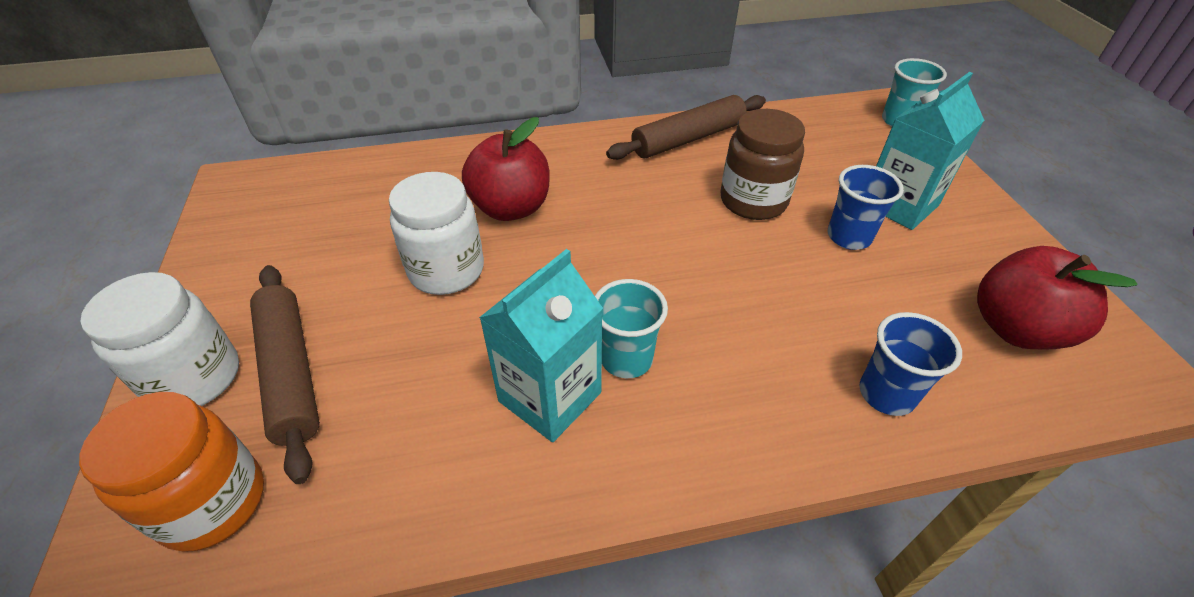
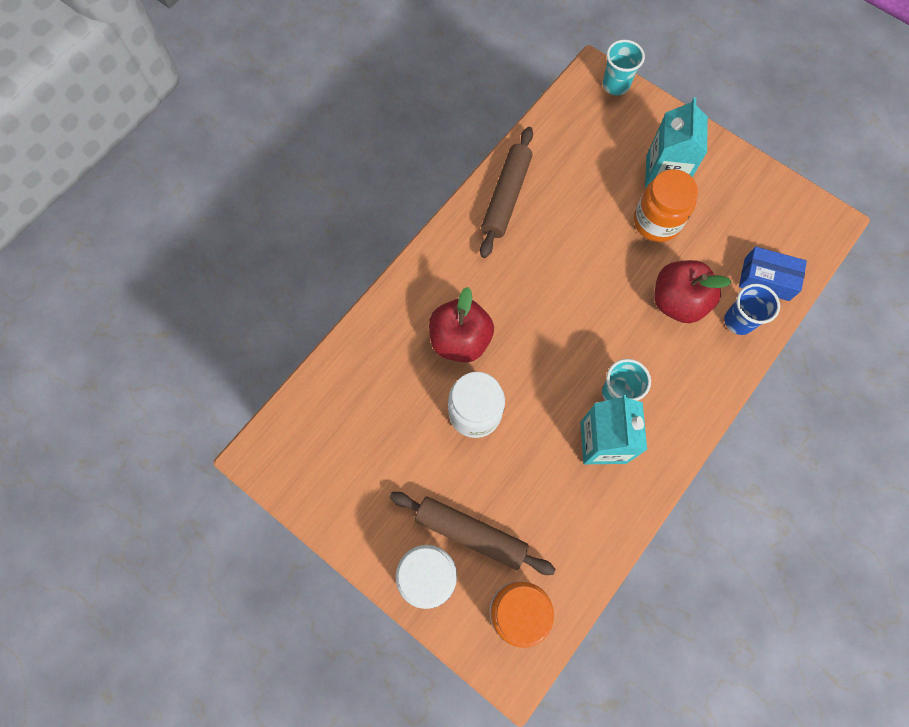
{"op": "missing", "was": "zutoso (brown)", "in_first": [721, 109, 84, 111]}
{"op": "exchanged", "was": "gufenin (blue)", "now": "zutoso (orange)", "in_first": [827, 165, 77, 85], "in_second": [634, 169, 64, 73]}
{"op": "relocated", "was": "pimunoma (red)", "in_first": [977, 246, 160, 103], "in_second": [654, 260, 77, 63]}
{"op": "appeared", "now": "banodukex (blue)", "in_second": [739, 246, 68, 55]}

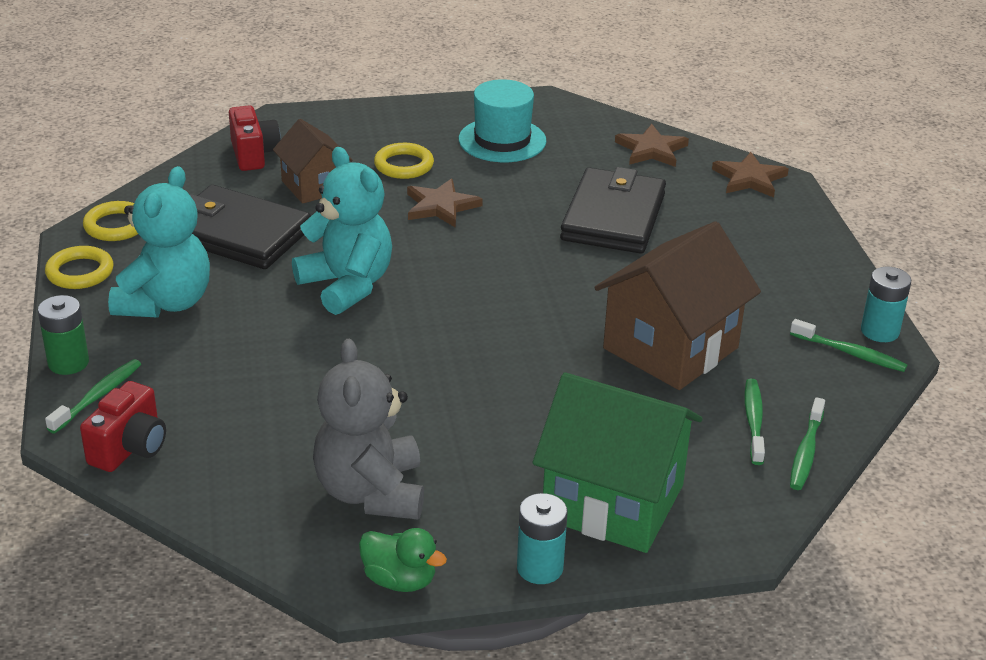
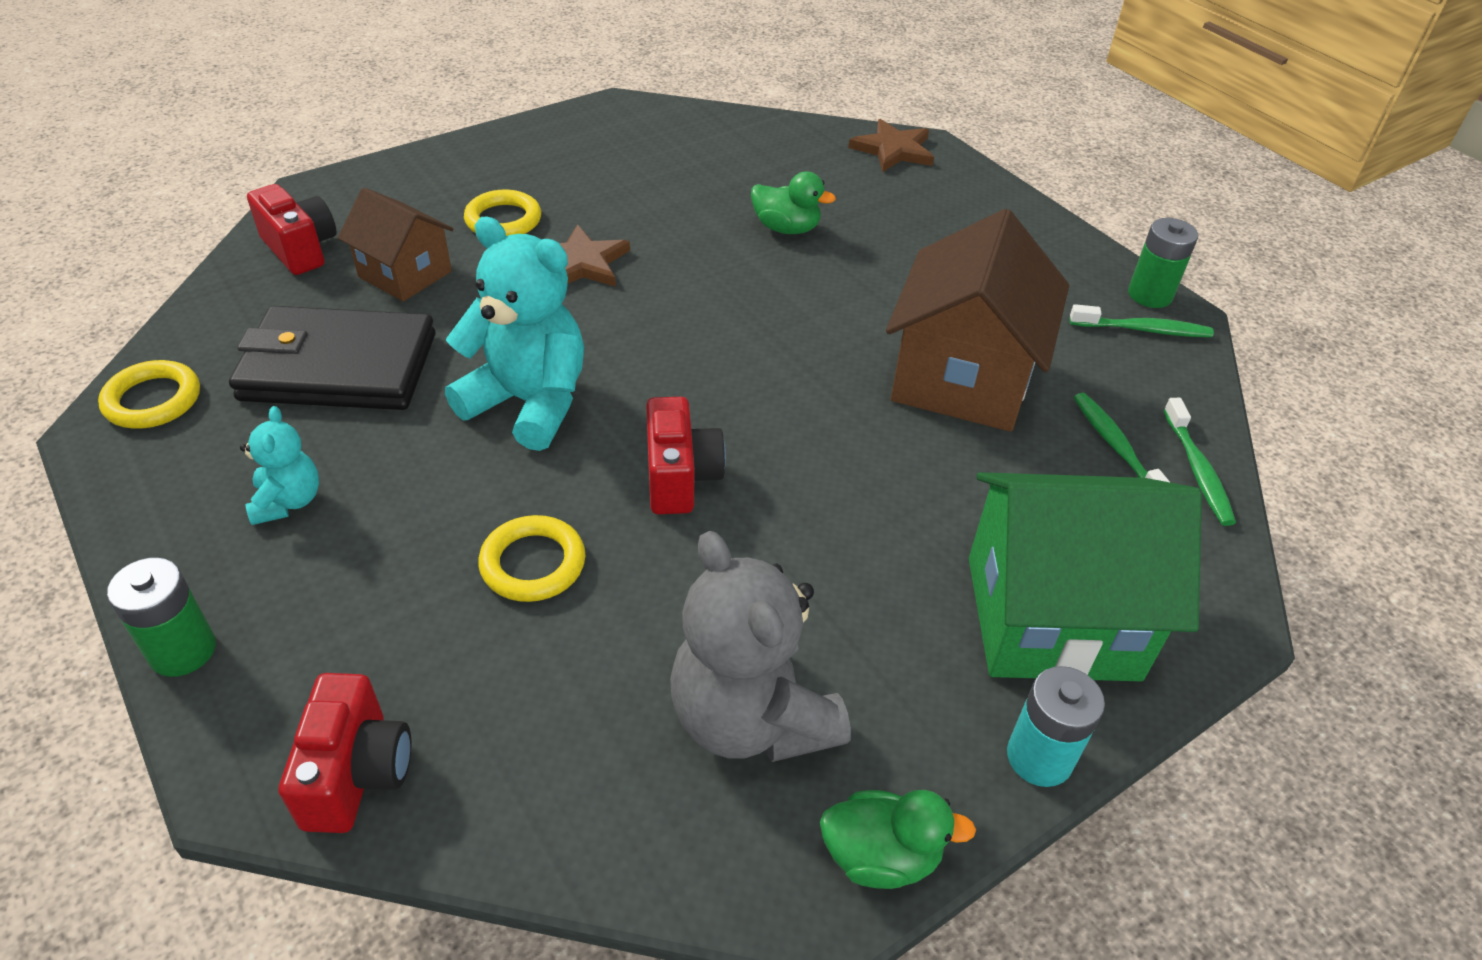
{"op": "missing", "was": "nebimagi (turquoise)", "in_first": [459, 79, 87, 83]}
{"op": "missing", "was": "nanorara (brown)", "in_first": [615, 124, 74, 43]}
{"op": "size", "was": "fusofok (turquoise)", "in_first": [108, 166, 102, 151], "in_second": [240, 406, 79, 119], "ratio": 0.51}
{"op": "exchanged", "was": "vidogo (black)", "now": "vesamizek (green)", "in_first": [560, 167, 106, 87], "in_second": [751, 171, 85, 63]}
{"op": "relocated", "was": "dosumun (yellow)", "in_first": [45, 246, 69, 43], "in_second": [478, 515, 107, 87]}
{"op": "colour", "was": "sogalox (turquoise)", "now": "sogalox (green)", "in_first": [861, 267, 50, 75], "in_second": [1128, 218, 70, 90]}
{"op": "missing", "was": "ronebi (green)", "in_first": [45, 359, 96, 75]}
{"op": "appeared", "now": "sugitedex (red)", "in_second": [646, 397, 80, 117]}

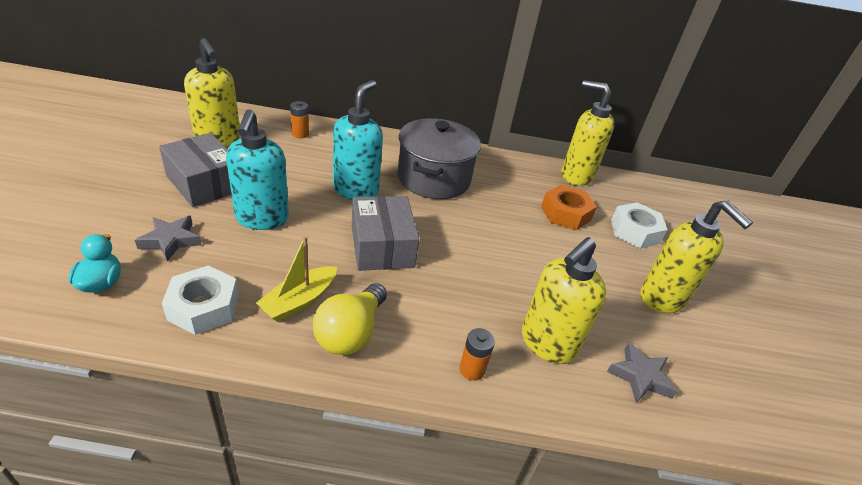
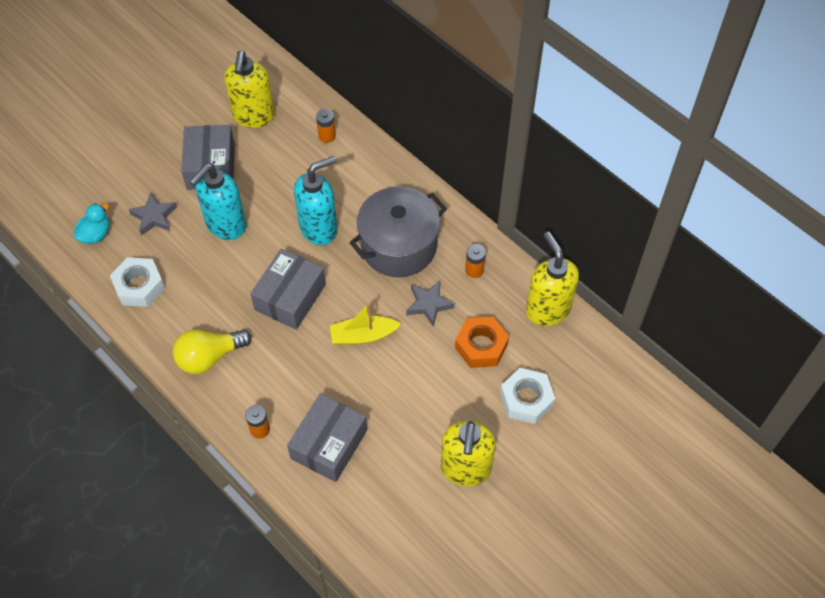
{"op": "relocated", "was": "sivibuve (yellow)", "in_first": [256, 236, 81, 86], "in_second": [330, 303, 71, 42]}
{"op": "exchanged", "was": "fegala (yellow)", "now": "banodukex (grey)", "in_first": [522, 237, 84, 127], "in_second": [287, 394, 80, 88]}
{"op": "relocated", "was": "nanorara (grey)", "in_first": [607, 342, 71, 61], "in_second": [406, 280, 49, 47]}
{"op": "appeared", "now": "sogalox (orange)", "in_second": [465, 244, 21, 34]}

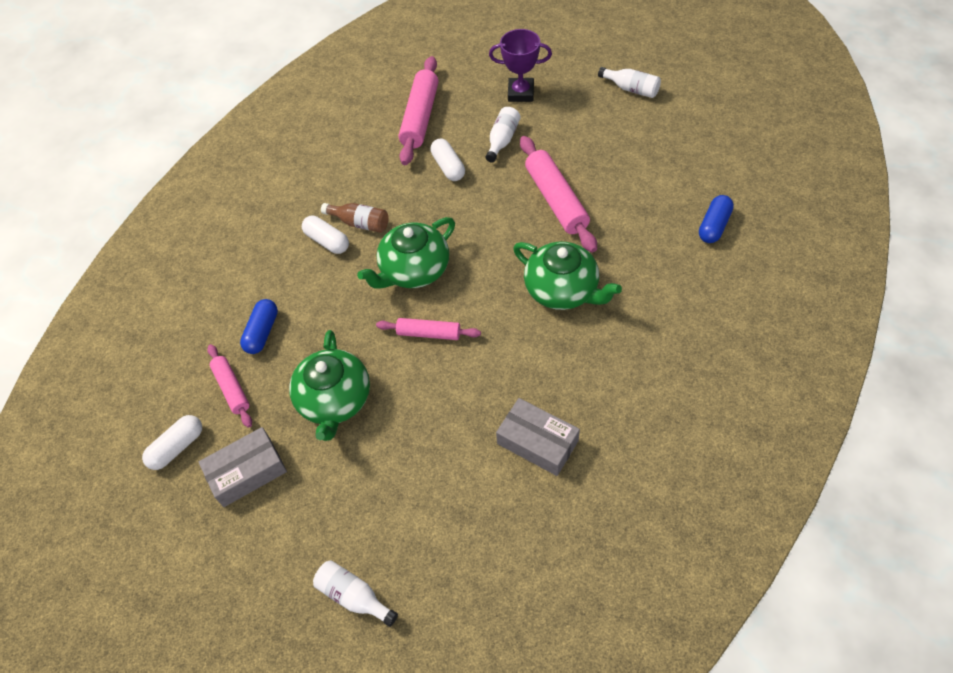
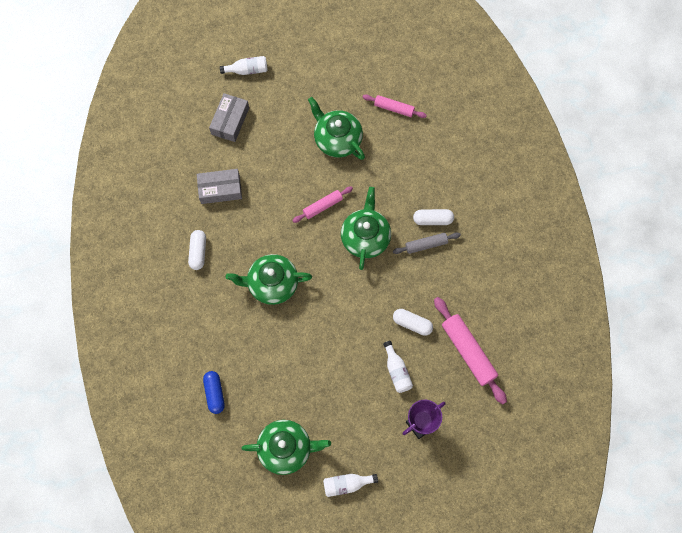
{"op": "missing", "was": "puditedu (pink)", "in_first": [520, 136, 77, 117]}
{"op": "exchanged", "was": "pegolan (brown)", "now": "puditedu (grey)", "in_first": [321, 203, 68, 30], "in_second": [393, 232, 68, 22]}
{"op": "missing", "was": "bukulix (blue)", "in_first": [240, 299, 38, 55]}
{"op": "relocated", "was": "bukulix (white)", "in_first": [142, 415, 60, 55], "in_second": [188, 230, 18, 40]}
{"op": "relocated", "was": "banodukex (grey)", "in_first": [199, 427, 88, 80], "in_second": [209, 93, 40, 49]}
{"op": "appeared", "now": "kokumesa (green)", "in_second": [241, 420, 90, 55]}

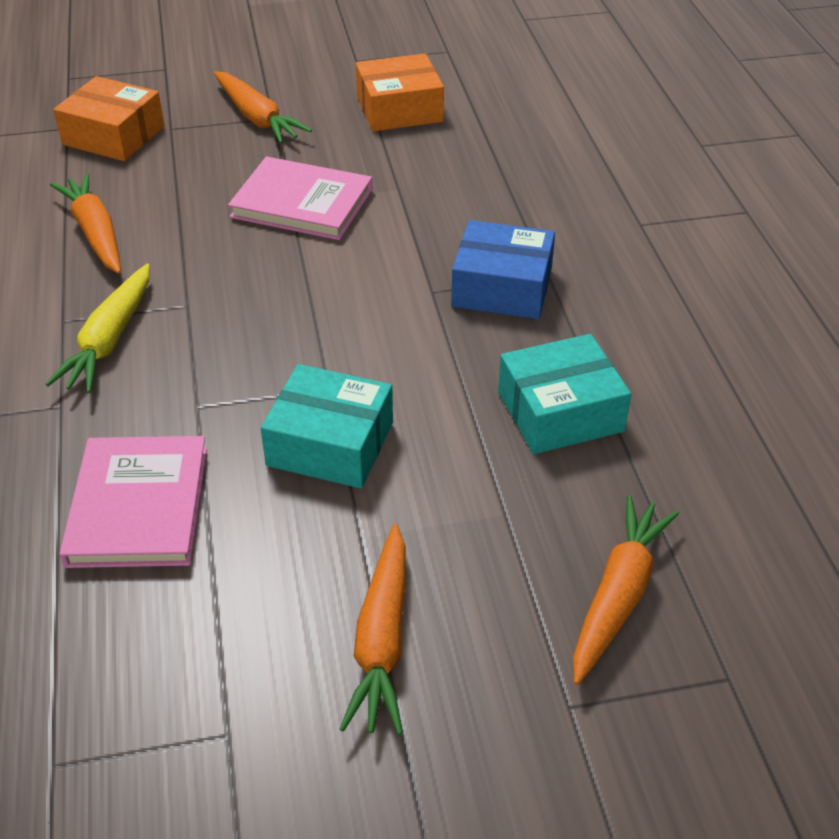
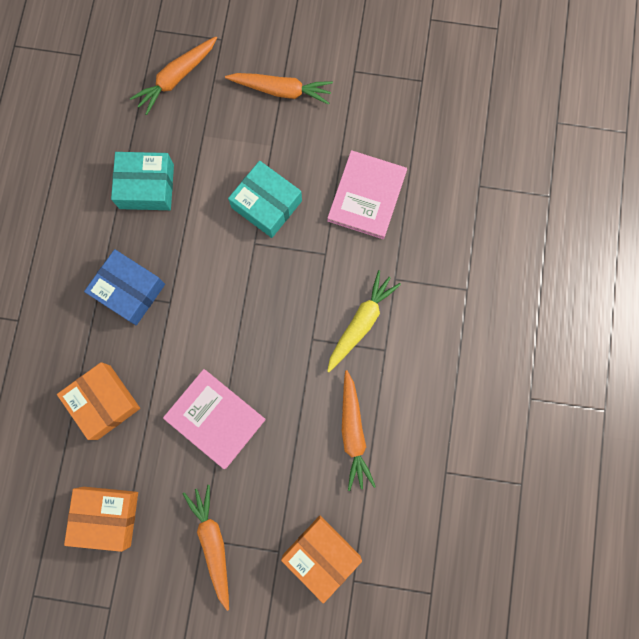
{"op": "spun", "was": "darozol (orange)", "in_first": [339, 524, 67, 211], "in_second": [225, 73, 108, 32], "clockwise": 75}
{"op": "appeared", "now": "banodukex (orange)", "in_second": [57, 362, 83, 78]}

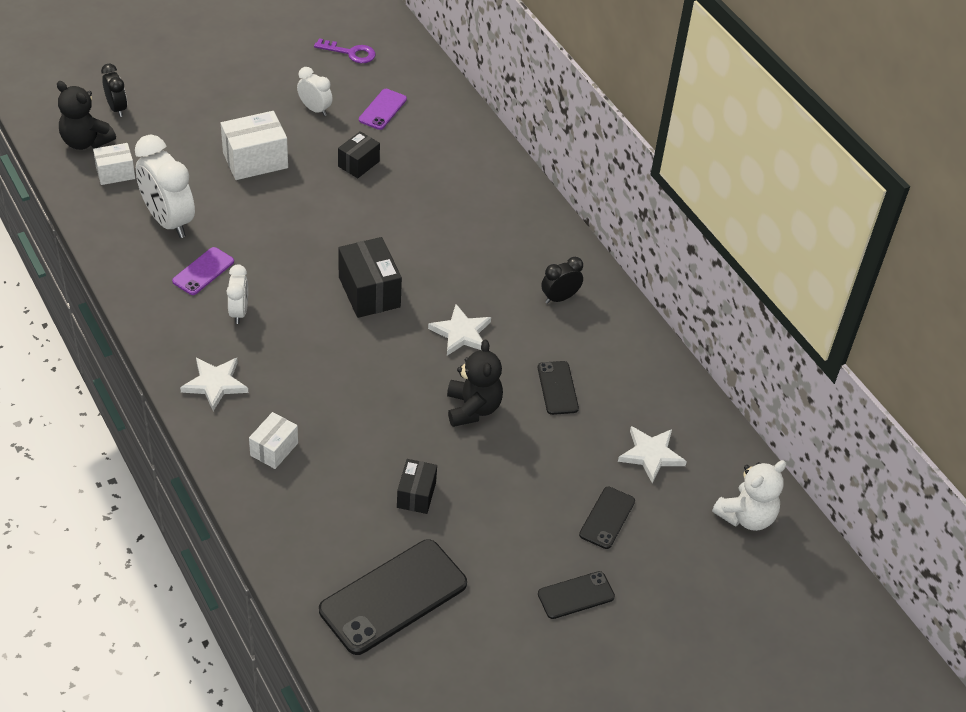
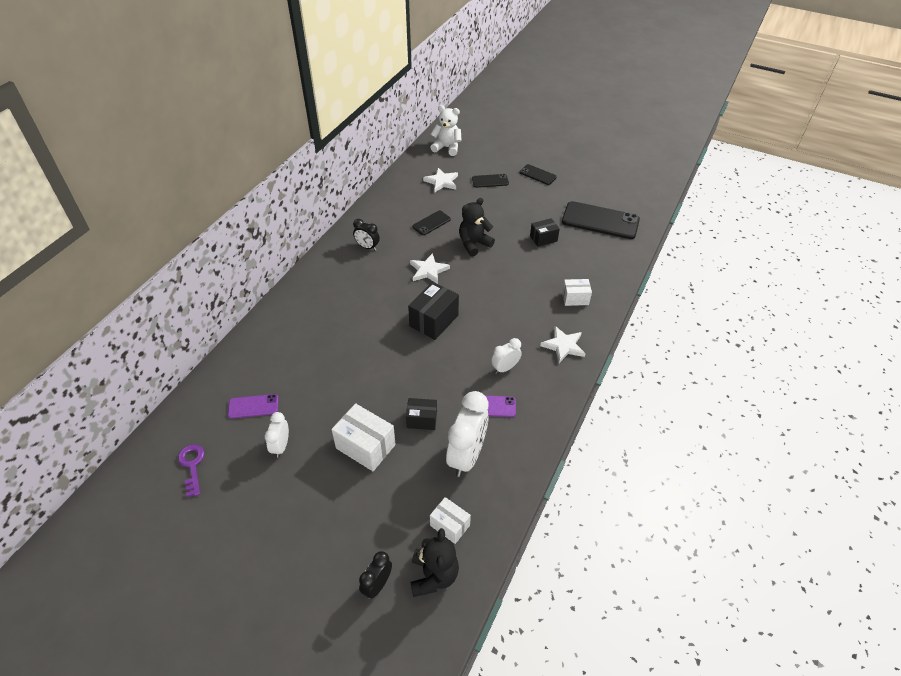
{"op": "relocated", "was": "banodukex (black)", "in_first": [338, 131, 42, 47], "in_second": [406, 398, 31, 32]}

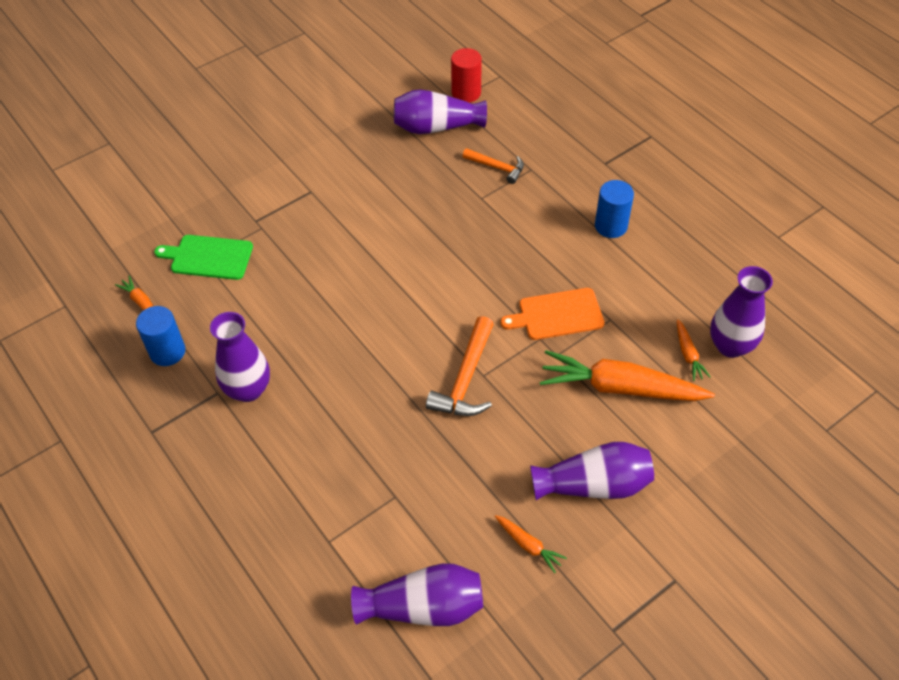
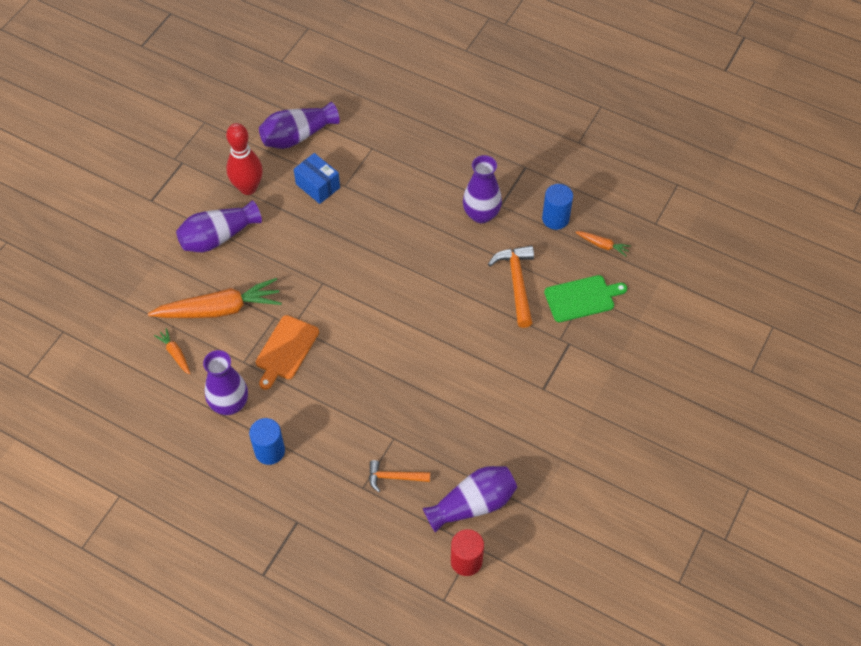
{"op": "relocated", "was": "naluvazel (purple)", "in_first": [710, 266, 63, 92], "in_second": [203, 350, 45, 65]}
{"op": "spun", "was": "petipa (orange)", "in_first": [500, 288, 105, 52], "in_second": [256, 315, 63, 75], "clockwise": 150}
{"op": "relocated", "was": "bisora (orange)", "in_first": [426, 316, 68, 100], "in_second": [488, 246, 46, 82]}
{"op": "exchanged", "was": "darozol (orange)", "now": "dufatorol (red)", "in_first": [495, 515, 72, 58], "in_second": [226, 123, 37, 72]}
{"op": "appeared", "now": "banodukex (blue)", "in_second": [294, 153, 46, 51]}

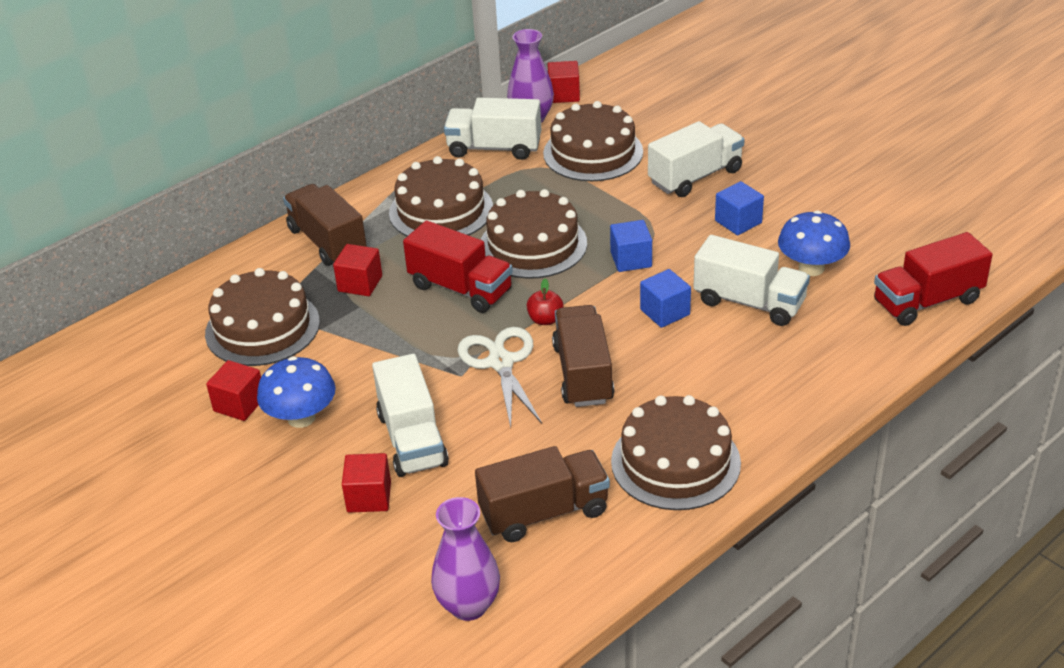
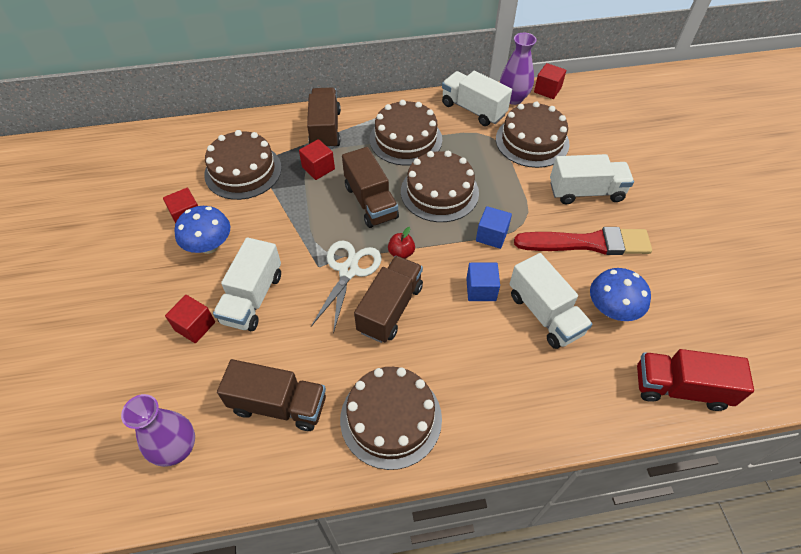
{"op": "exchanged", "was": "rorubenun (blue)", "now": "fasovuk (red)", "in_first": [715, 181, 49, 54], "in_second": [514, 227, 138, 28]}
{"op": "colour", "was": "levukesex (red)", "now": "levukesex (brown)", "in_first": [403, 220, 110, 93], "in_second": [342, 147, 57, 81]}

